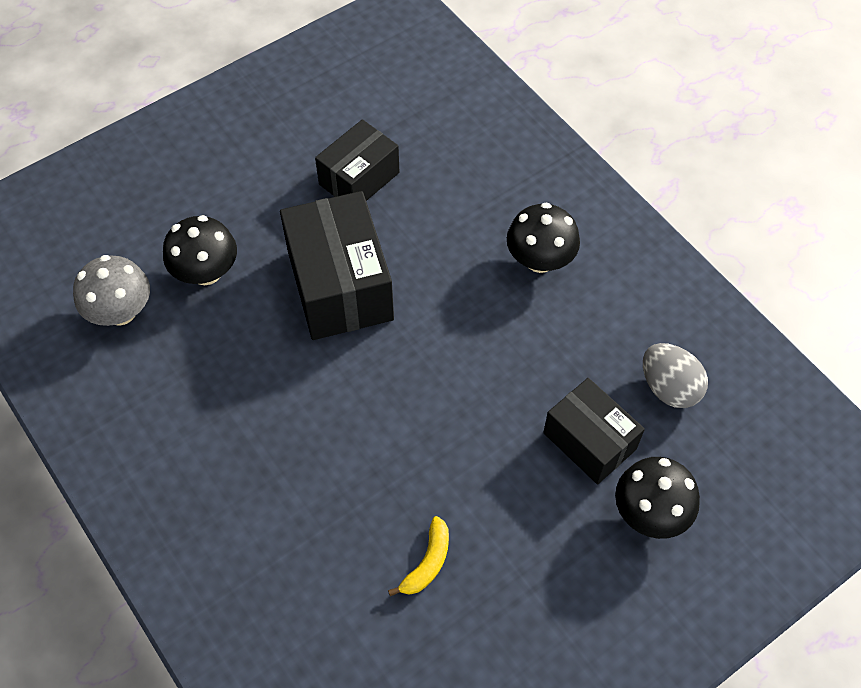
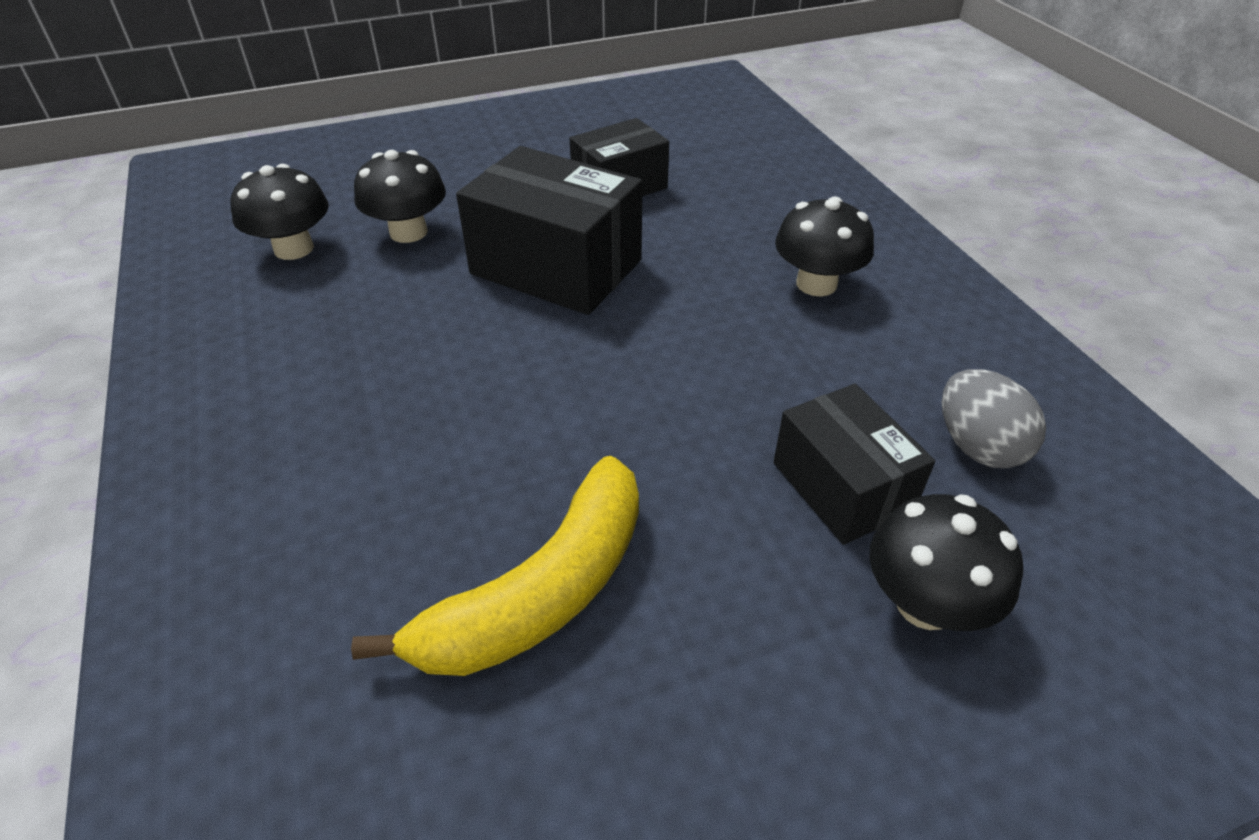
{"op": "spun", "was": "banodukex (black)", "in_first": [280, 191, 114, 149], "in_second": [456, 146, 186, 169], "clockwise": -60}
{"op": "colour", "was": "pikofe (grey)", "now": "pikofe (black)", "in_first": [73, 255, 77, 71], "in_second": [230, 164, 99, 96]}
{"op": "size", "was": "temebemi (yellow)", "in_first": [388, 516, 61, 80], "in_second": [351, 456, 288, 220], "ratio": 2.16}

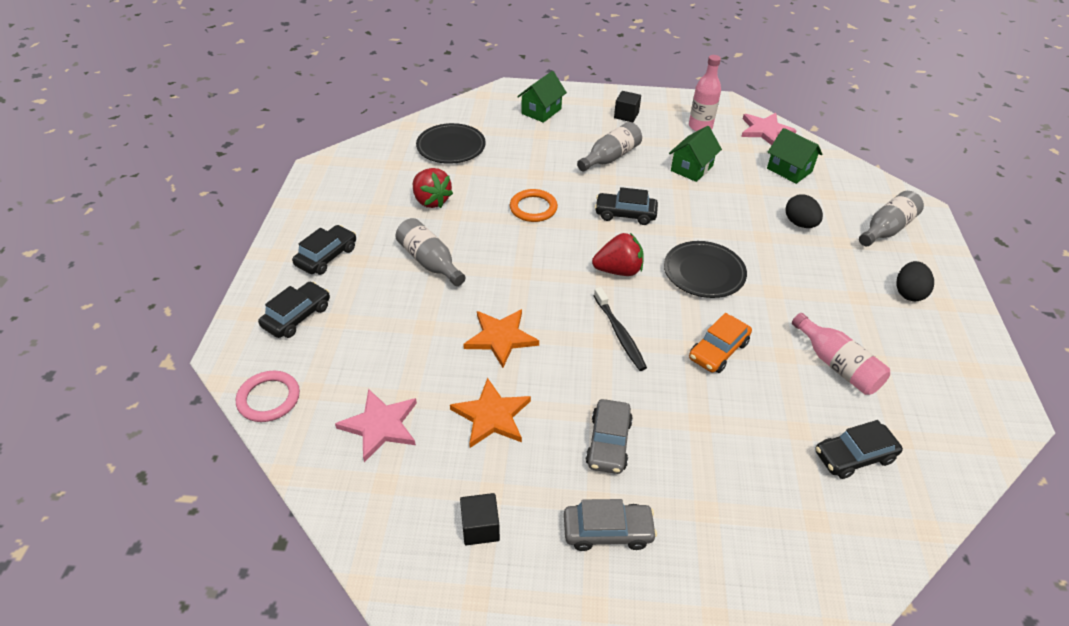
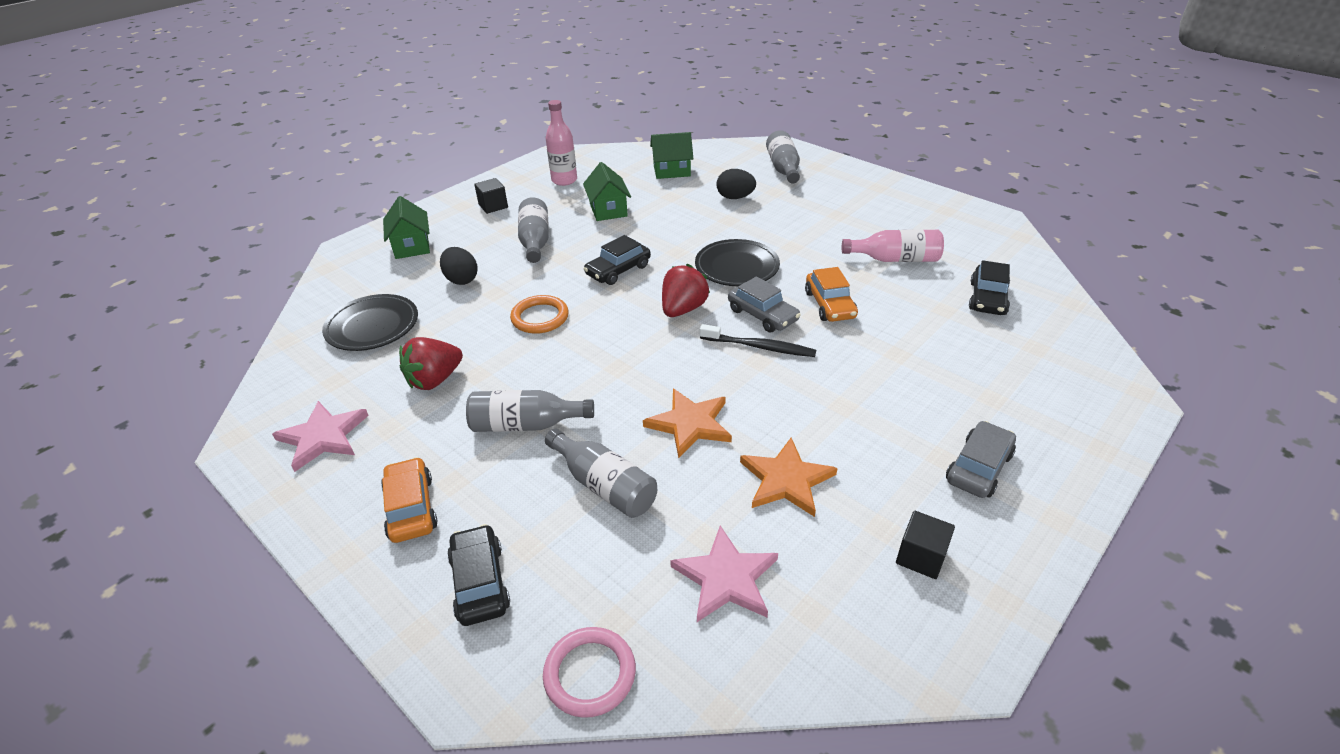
{"op": "relocated", "was": "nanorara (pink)", "in_first": [741, 113, 56, 32], "in_second": [272, 401, 97, 71]}
{"op": "spun", "was": "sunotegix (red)", "in_first": [413, 168, 40, 40], "in_second": [399, 337, 64, 53], "clockwise": 135}
{"op": "colour", "was": "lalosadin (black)", "now": "lalosadin (orange)", "in_first": [292, 225, 64, 50], "in_second": [381, 457, 57, 86]}
{"op": "relocated", "was": "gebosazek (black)", "in_first": [897, 261, 37, 40], "in_second": [440, 247, 38, 38]}
{"op": "relocated", "was": "lalosadin (grey)", "in_first": [586, 399, 47, 75], "in_second": [728, 276, 72, 57]}
{"op": "appeared", "now": "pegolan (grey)", "in_second": [545, 429, 112, 89]}

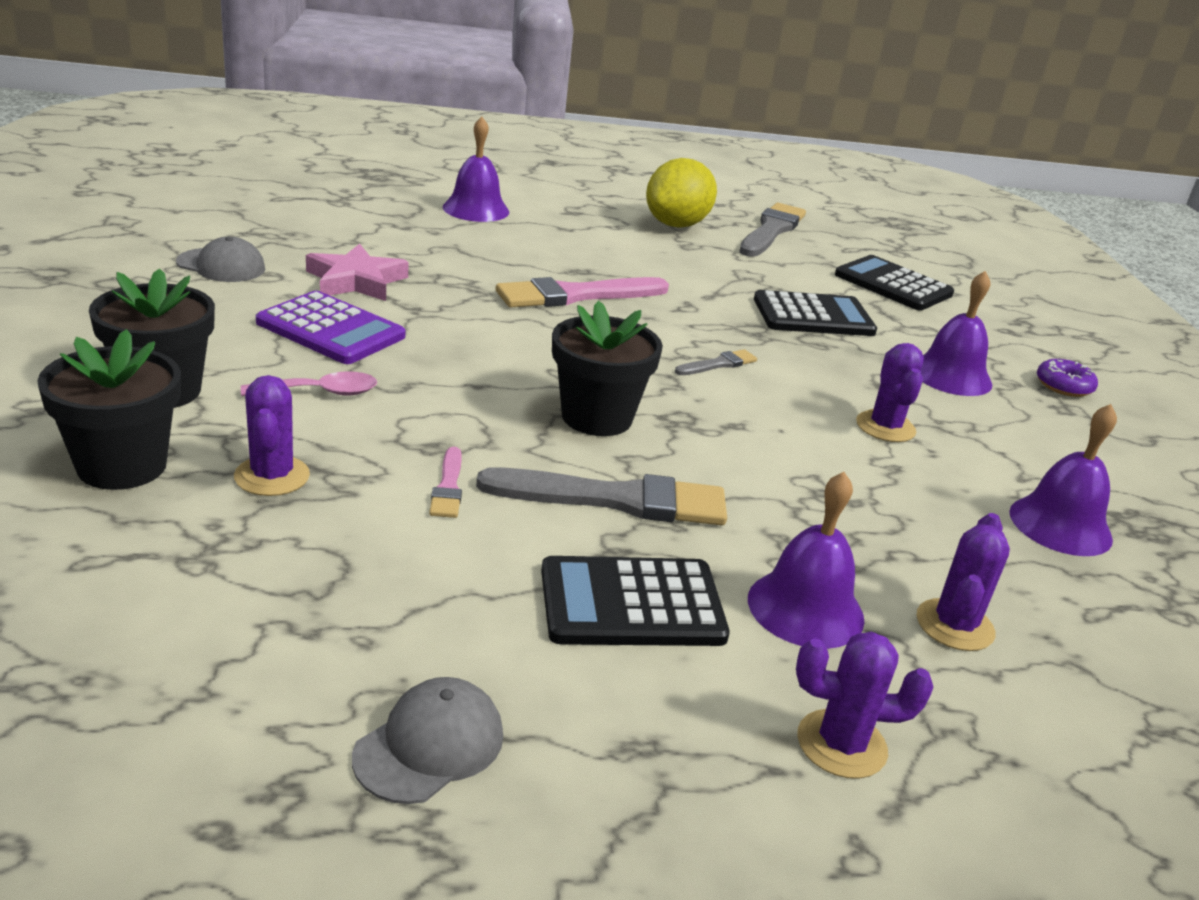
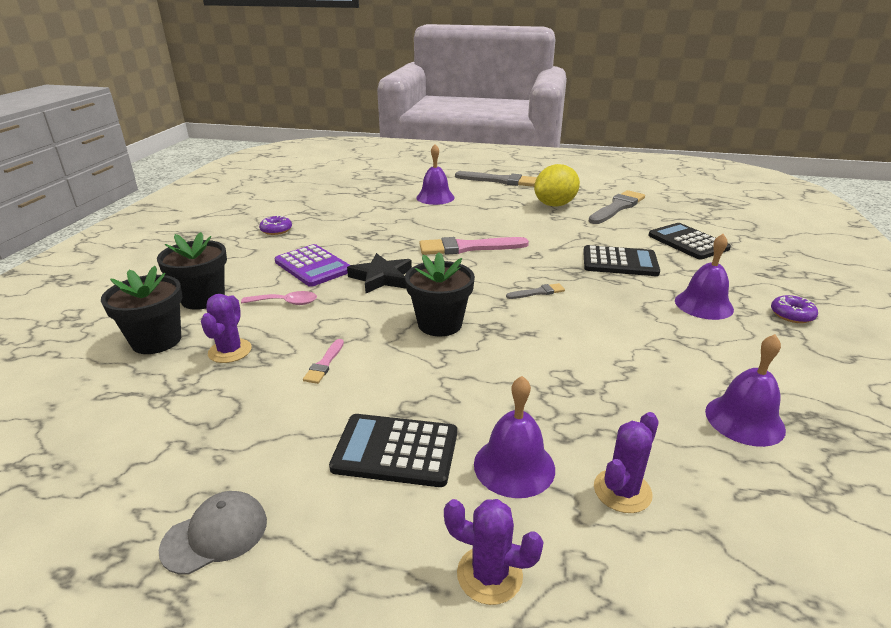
{"op": "exchanged", "was": "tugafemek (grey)", "now": "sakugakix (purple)", "in_first": [176, 236, 89, 46], "in_second": [259, 216, 33, 19]}
{"op": "missing", "was": "nanorara (pink)", "in_first": [306, 244, 103, 57]}
{"op": "missing", "was": "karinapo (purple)", "in_first": [856, 343, 68, 99]}
{"op": "relocated", "was": "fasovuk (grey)", "in_first": [476, 467, 251, 58], "in_second": [455, 171, 82, 16]}
{"op": "appeared", "now": "nanorara (black)", "in_second": [347, 253, 65, 40]}

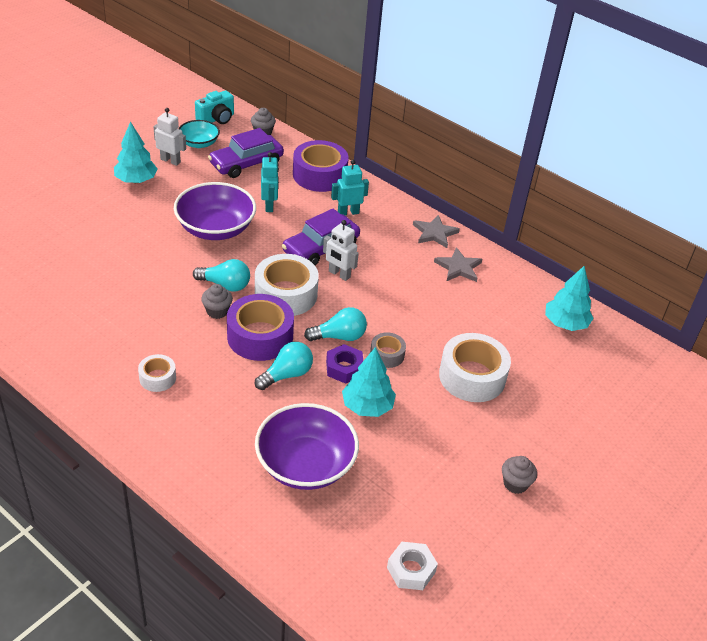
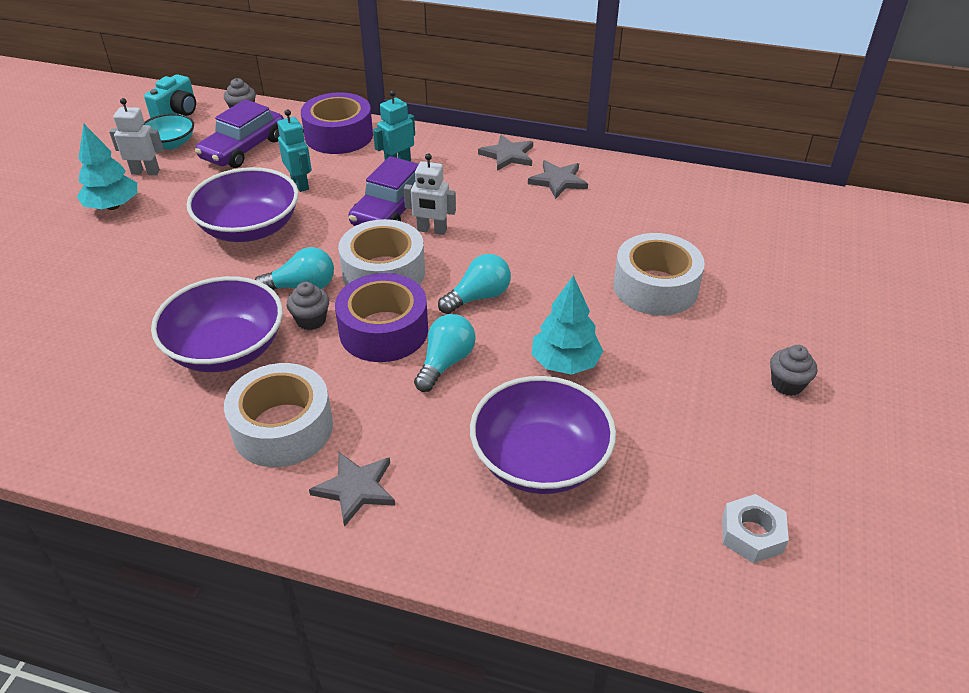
{"op": "missing", "was": "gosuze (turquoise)", "in_first": [545, 266, 49, 65]}
{"op": "missing", "was": "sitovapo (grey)", "in_first": [370, 332, 36, 36]}
{"op": "missing", "was": "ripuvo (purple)", "in_first": [326, 344, 37, 40]}
{"op": "size", "was": "sitovapo (white)", "in_first": [138, 354, 38, 38], "in_second": [224, 363, 109, 104], "ratio": 1.91}
{"op": "appeared", "now": "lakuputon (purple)", "in_second": [151, 276, 132, 96]}
{"op": "appeared", "now": "nanorara (grey)", "in_second": [309, 452, 86, 75]}

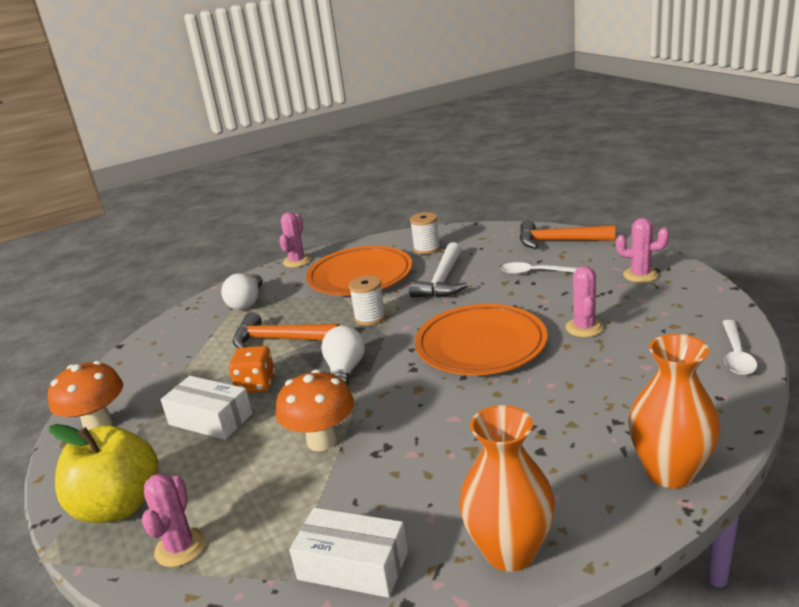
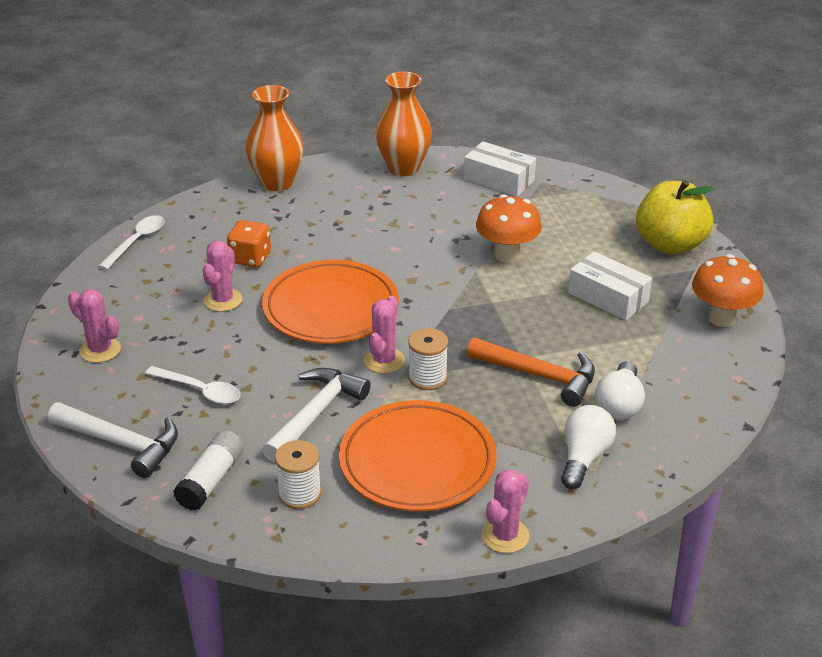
{"op": "colour", "was": "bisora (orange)", "now": "bisora (white)", "in_first": [519, 220, 96, 29], "in_second": [48, 402, 130, 76]}
{"op": "relocated", "was": "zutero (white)", "in_first": [321, 326, 44, 60], "in_second": [595, 361, 50, 59]}
{"op": "relocated", "was": "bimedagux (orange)", "in_first": [229, 346, 46, 47], "in_second": [227, 220, 44, 47]}
{"op": "relocated", "was": "karinapo (pink)", "in_first": [142, 473, 64, 94], "in_second": [364, 296, 41, 78]}
{"op": "appeared", "now": "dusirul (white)", "in_second": [173, 430, 71, 81]}

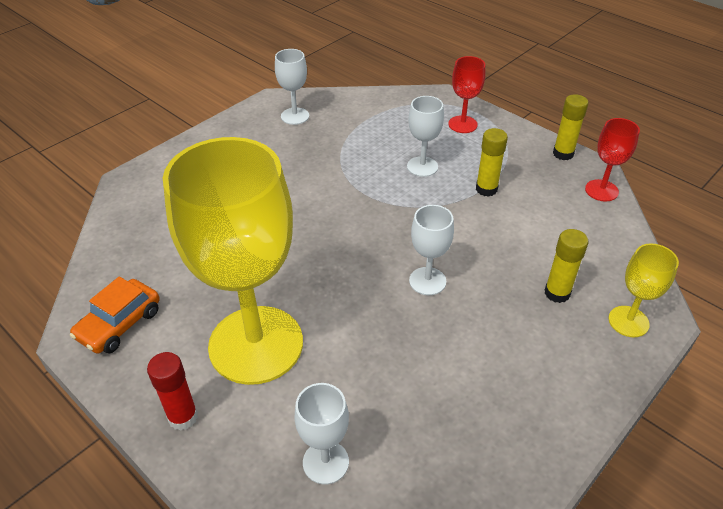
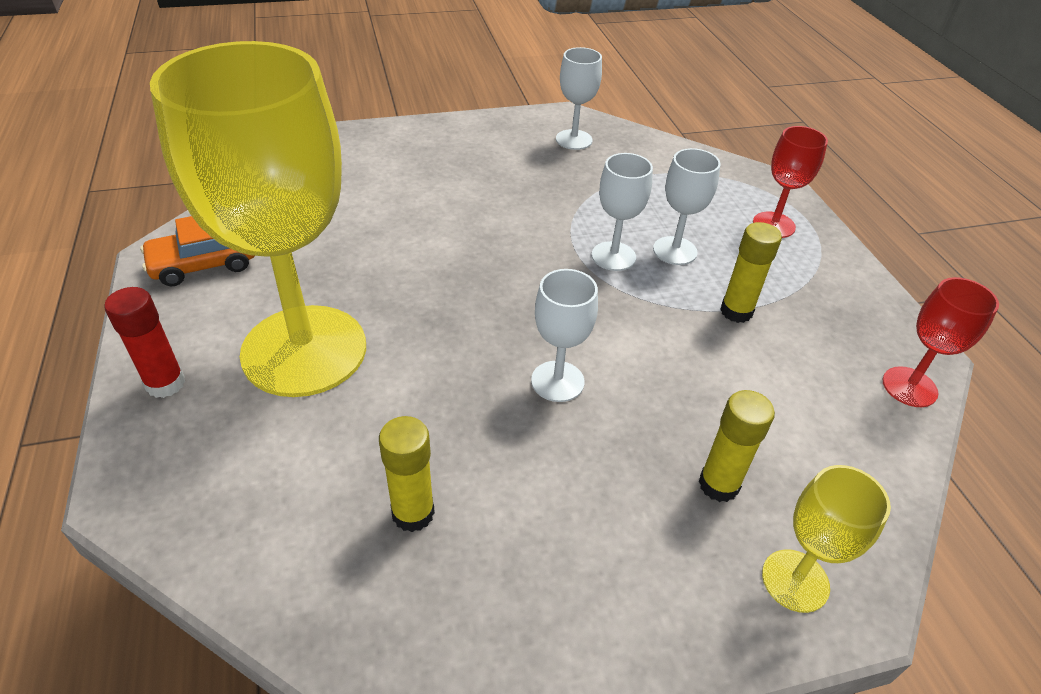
{"op": "relocated", "was": "dusirul (yellow)", "in_first": [553, 94, 35, 66], "in_second": [379, 416, 56, 116]}
{"op": "relocated", "was": "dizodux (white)", "in_first": [294, 383, 55, 101], "in_second": [592, 153, 61, 118]}

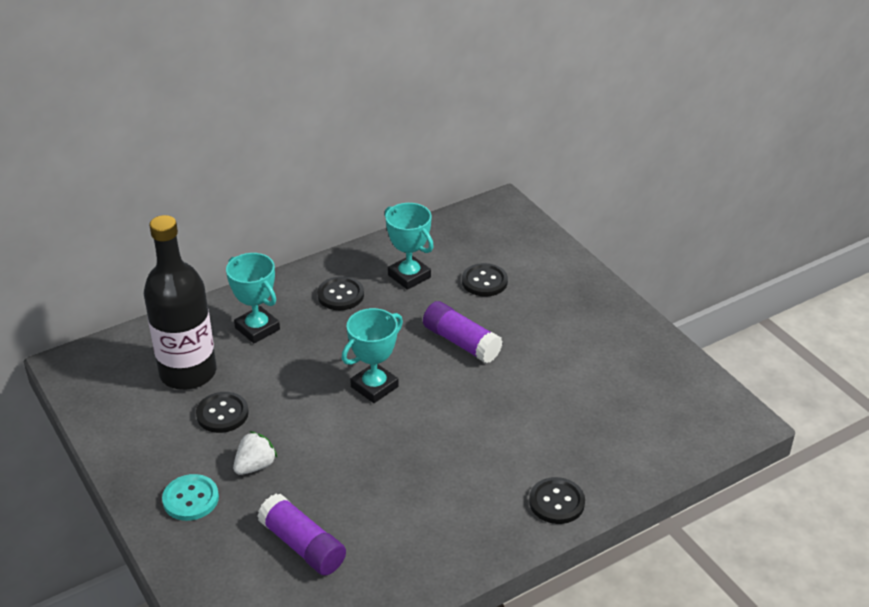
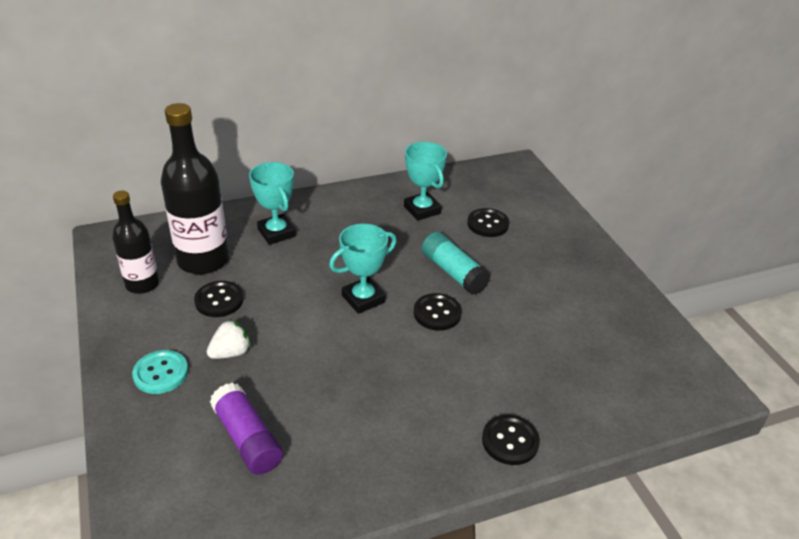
{"op": "relocated", "was": "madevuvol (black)", "in_first": [317, 276, 47, 34], "in_second": [414, 293, 48, 38]}
{"op": "colour", "was": "dusirul (purple)", "now": "dusirul (turquoise)", "in_first": [423, 301, 80, 62], "in_second": [422, 232, 69, 63]}
{"op": "appeared", "now": "pegolan (black)", "in_second": [112, 191, 47, 103]}

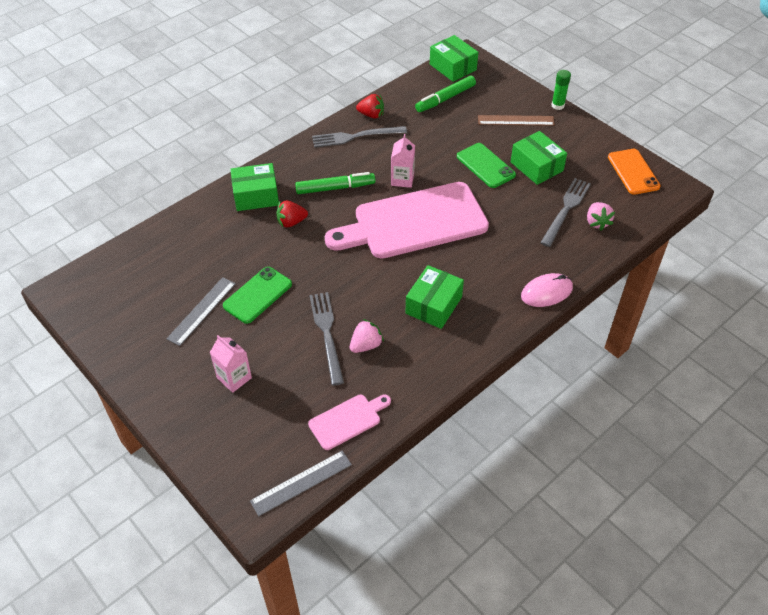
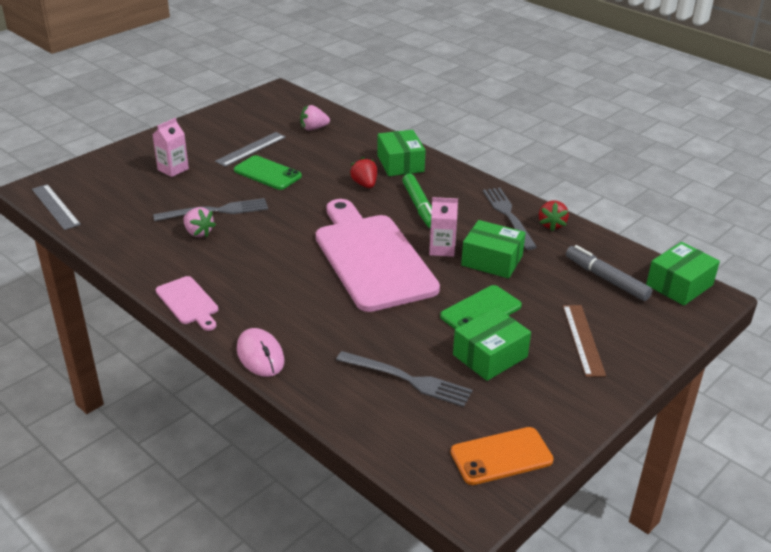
{"op": "missing", "was": "dusirul (green)", "in_first": [552, 70, 19, 40]}
{"op": "colour", "was": "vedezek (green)", "now": "vedezek (grey)", "in_first": [415, 75, 61, 37], "in_second": [566, 245, 86, 56]}
{"op": "relocated", "was": "sunotegix (pink)", "in_first": [587, 202, 28, 29], "in_second": [300, 105, 30, 25]}
{"op": "relocated", "was": "banodukex (green)", "in_first": [406, 265, 58, 64], "in_second": [461, 220, 65, 58]}
{"op": "spun", "was": "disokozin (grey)", "in_first": [166, 277, 70, 69], "in_second": [215, 132, 71, 35], "clockwise": -75}
{"op": "relocated", "was": "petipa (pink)", "in_first": [308, 394, 83, 56], "in_second": [156, 276, 62, 55]}

